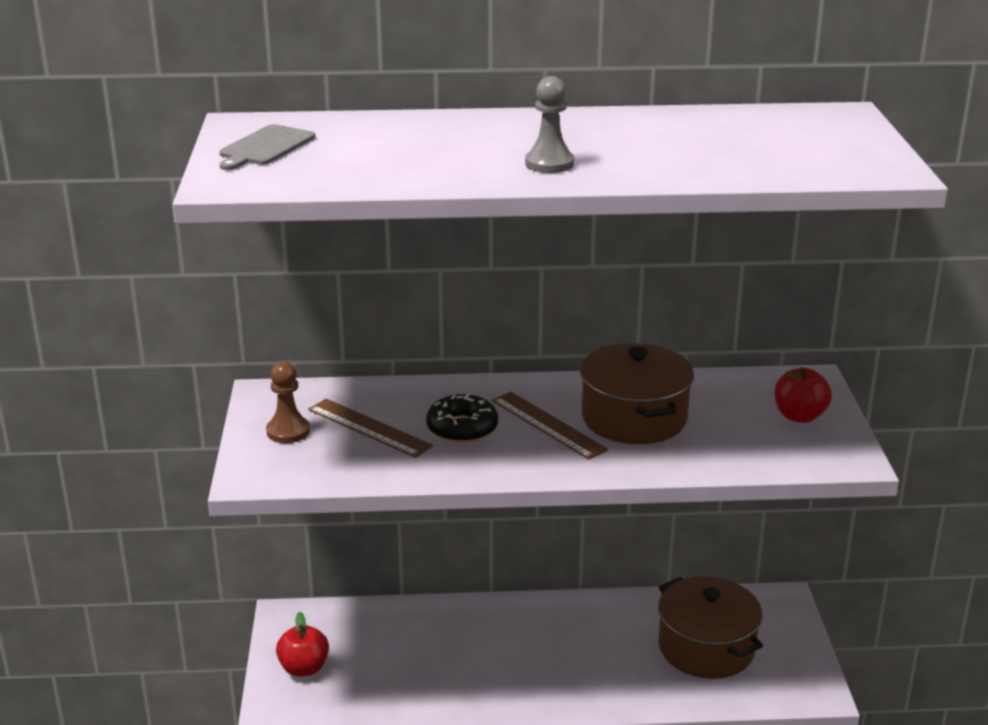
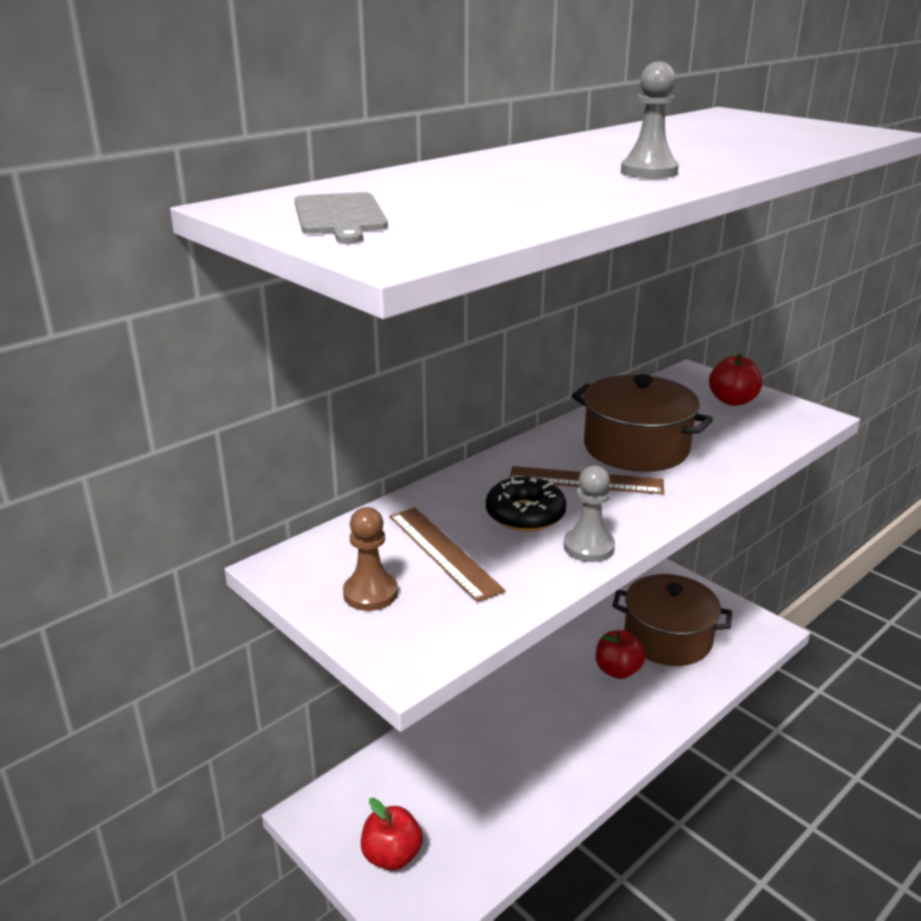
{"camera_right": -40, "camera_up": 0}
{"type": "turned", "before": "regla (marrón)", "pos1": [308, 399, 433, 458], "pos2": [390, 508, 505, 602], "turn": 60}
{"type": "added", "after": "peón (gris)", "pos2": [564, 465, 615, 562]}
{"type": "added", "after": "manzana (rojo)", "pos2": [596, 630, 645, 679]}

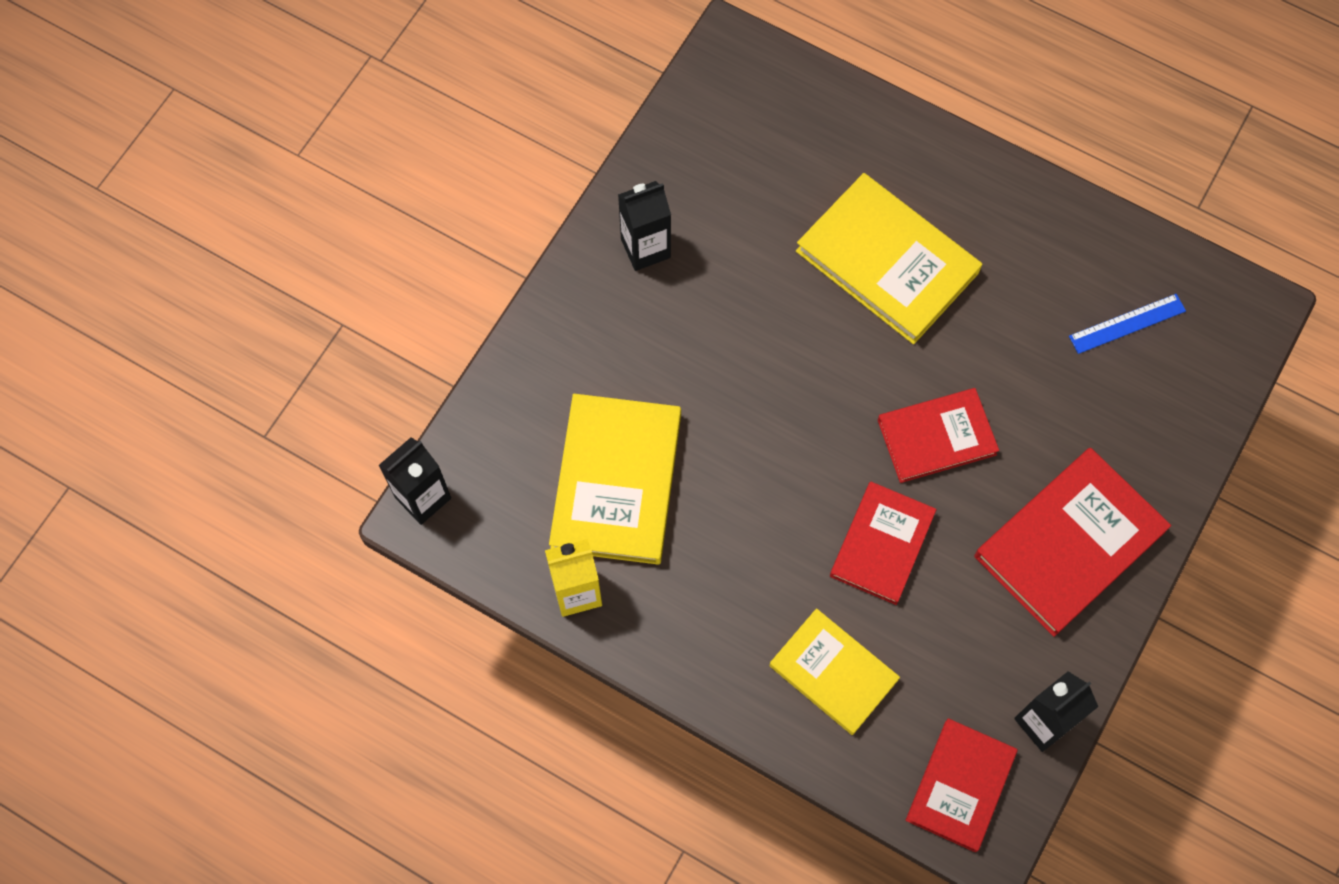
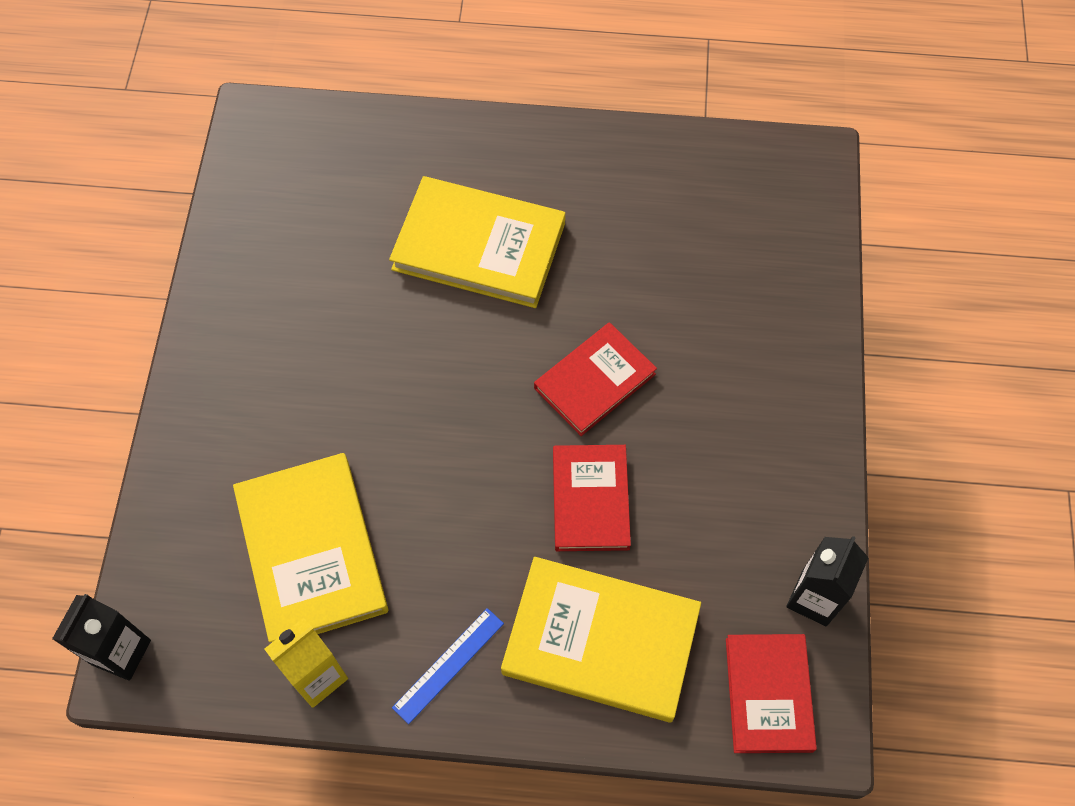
{"camera_right": -25, "camera_up": -5}
{"type": "moved", "before": "regla (azul)", "pos1": [1069, 294, 1186, 354], "pos2": [392, 608, 504, 724]}
{"type": "resized", "before": "libro (amarillo)", "pos1": [769, 608, 900, 735], "pos2": [501, 557, 701, 723], "scale": 1.55}
{"type": "removed", "before": "cartón de leche (negro)", "pos1": [618, 181, 671, 271]}
{"type": "removed", "before": "libro (rojo)", "pos1": [974, 448, 1171, 637]}

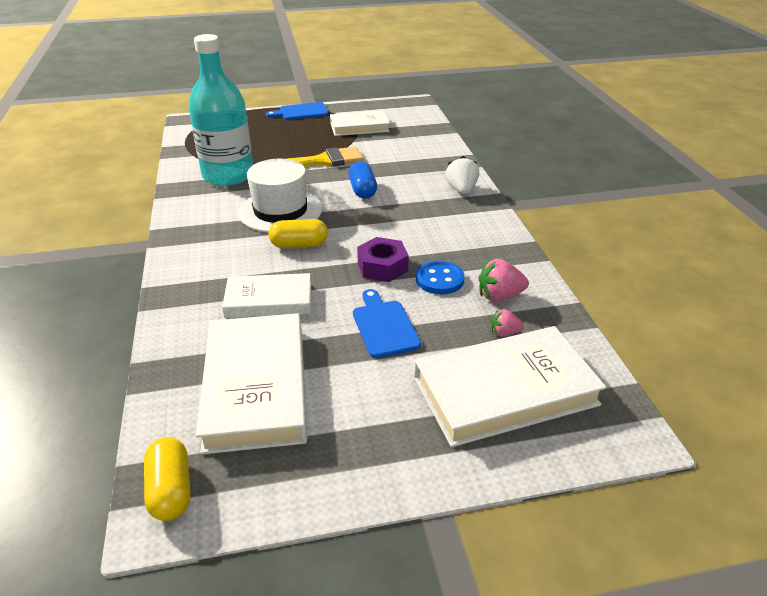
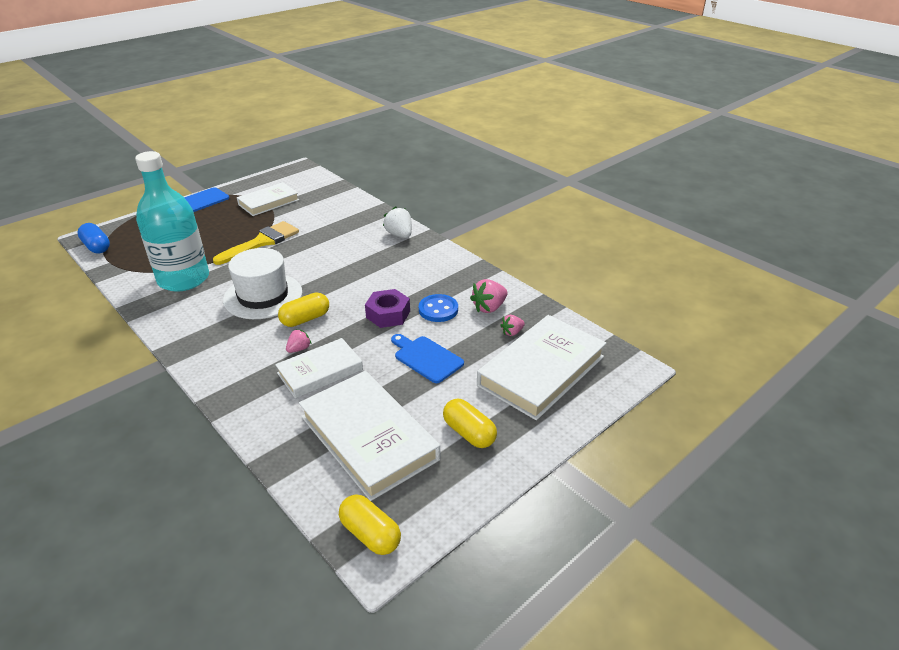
{"camera_right": -30, "camera_up": 0}
{"type": "moved", "before": "cápsula (azul)", "pos1": [349, 161, 377, 199], "pos2": [77, 223, 110, 254]}
{"type": "added", "after": "fresa (rosa)", "pos2": [286, 329, 311, 353]}
{"type": "added", "after": "cápsula (amarillo)", "pos2": [443, 399, 497, 448]}

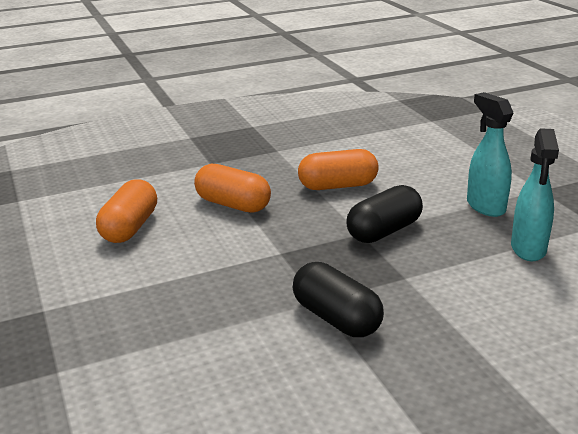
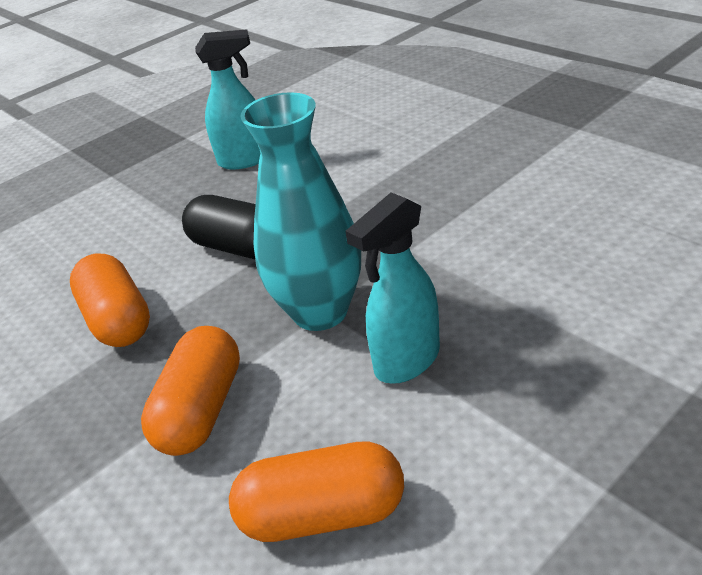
{"camera_right": -105, "camera_up": 10}
{"type": "added", "after": "florero (turquesa)", "pos2": [240, 92, 361, 331]}
{"type": "moved", "before": "pulverizador (turquesa)", "pos1": [467, 92, 514, 217], "pos2": [345, 192, 440, 384]}
{"type": "removed", "before": "cápsula (negro)", "pos1": [293, 262, 384, 337]}

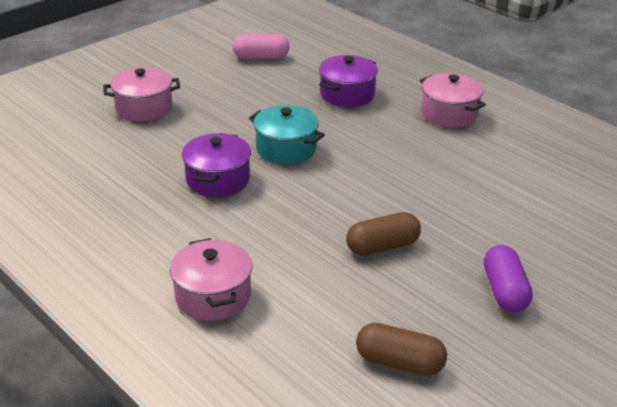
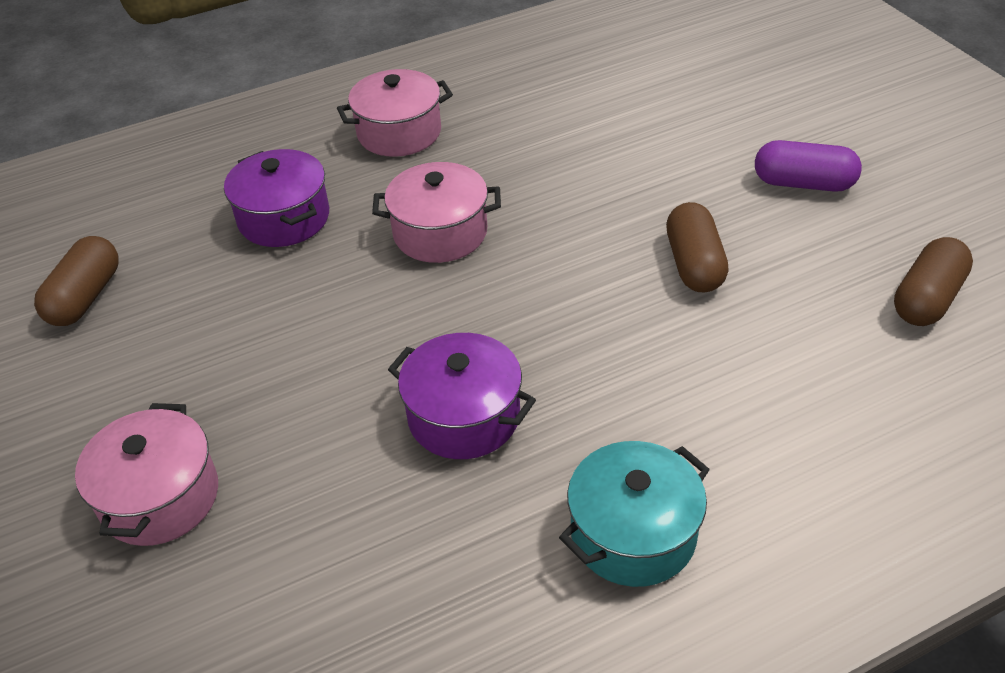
{"camera_right": -70, "camera_up": 10}
{"type": "recoloured", "before": "cápsula (rosa)", "after": "cápsula (marrón)", "pos1": [232, 34, 290, 59], "pos2": [34, 236, 119, 326]}
{"type": "moved", "before": "olla (rosa)", "pos1": [170, 238, 252, 321], "pos2": [372, 162, 501, 263]}
{"type": "moved", "before": "olla (turquesa)", "pos1": [249, 105, 325, 164], "pos2": [559, 441, 710, 587]}

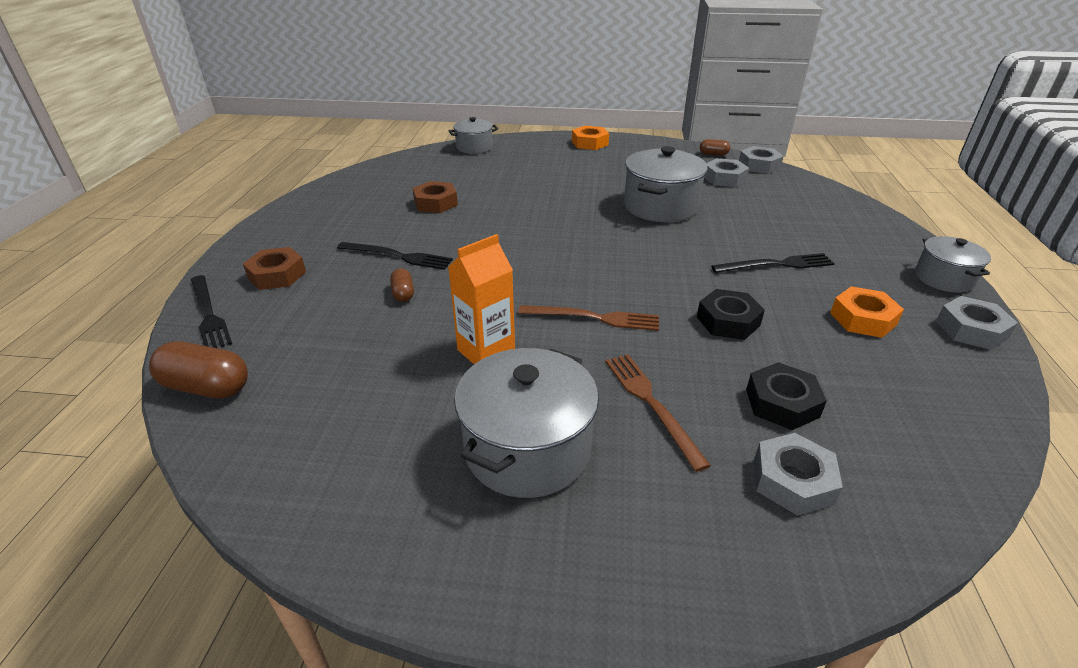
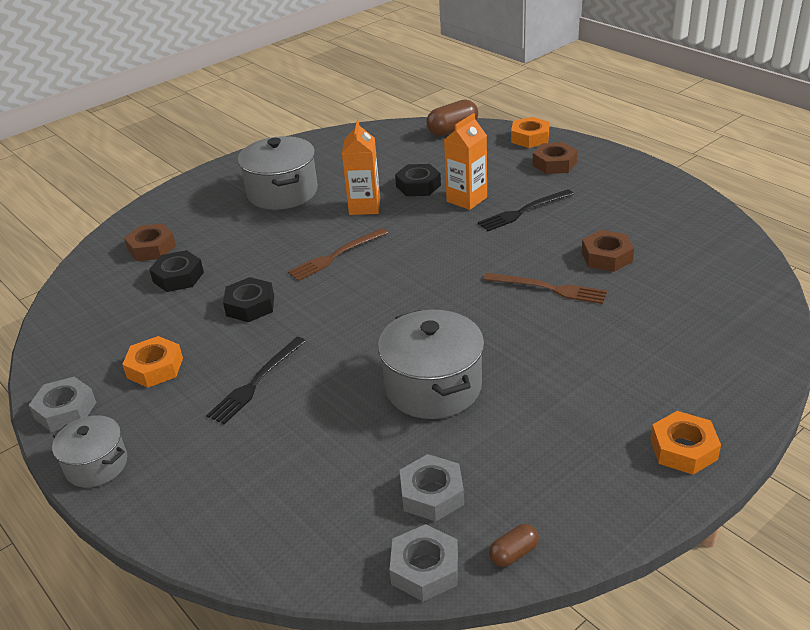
{"camera_right": 135, "camera_up": 0}
{"type": "recoloured", "before": "tuerca (gris)", "after": "tuerca (marrón)", "pos1": [754, 433, 843, 516], "pos2": [124, 223, 176, 261]}
{"type": "added", "after": "tuerca (negro)", "pos2": [395, 164, 441, 196]}
{"type": "replaced", "before": "cápsula (marrón)", "after": "cartón de leche (naranja)", "pos1": [390, 268, 414, 302], "pos2": [444, 113, 487, 210]}
{"type": "moved", "before": "tenedor (marrón)", "pos1": [605, 354, 711, 472], "pos2": [483, 273, 607, 304]}
{"type": "replaced", "before": "tenedor (negro)", "after": "tuerca (naranja)", "pos1": [191, 275, 232, 348], "pos2": [511, 117, 550, 148]}
{"type": "removed", "before": "olla (gris)", "pos1": [449, 117, 498, 154]}

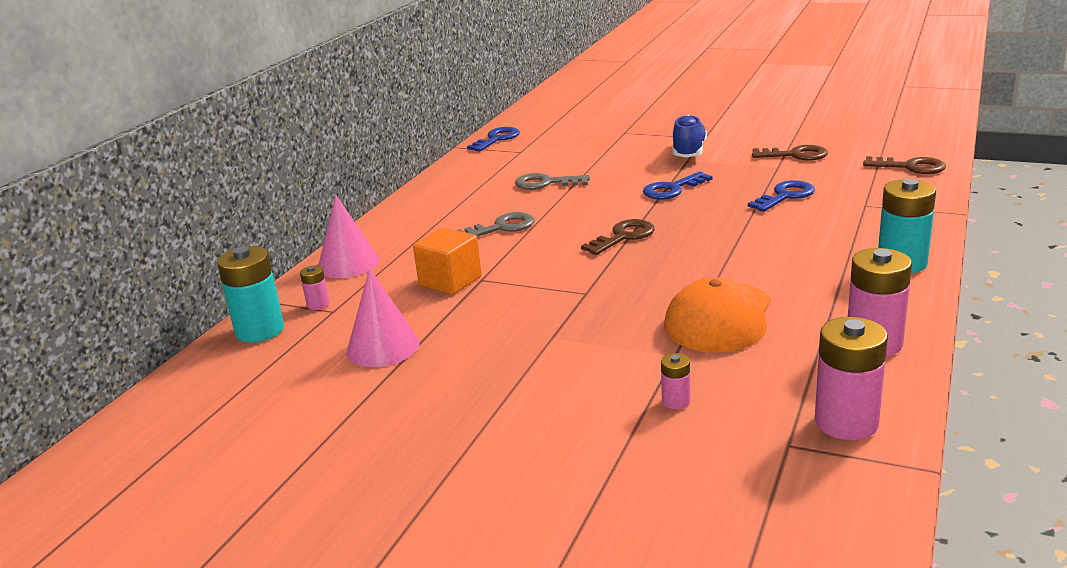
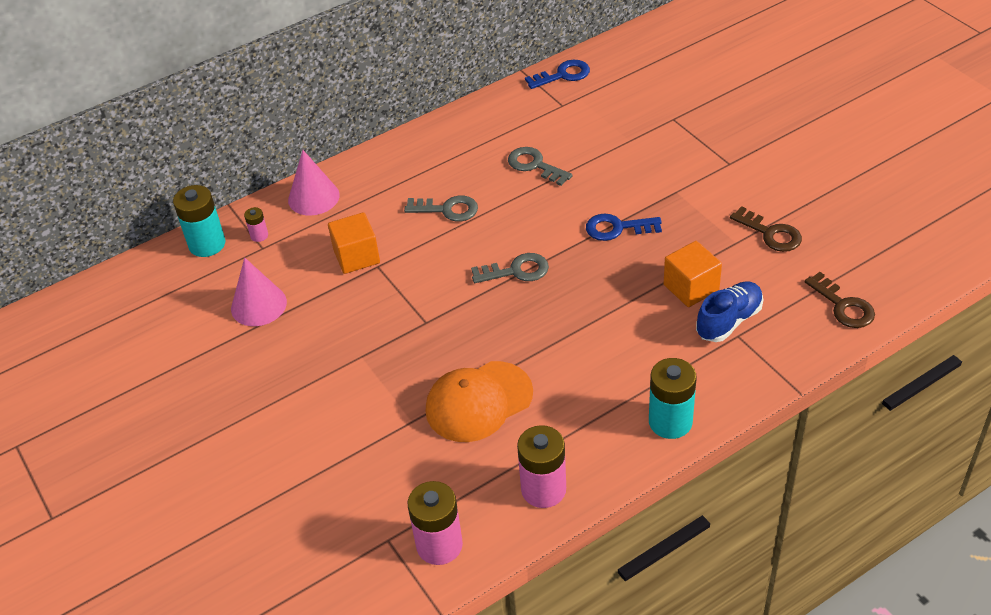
{"camera_right": 35, "camera_up": 20}
{"type": "recoloured", "before": "llave (marrón)", "after": "llave (gris)", "pos1": [581, 219, 655, 255], "pos2": [471, 253, 549, 283]}
{"type": "replaced", "before": "llave (azul)", "after": "cubo (naranja)", "pos1": [748, 180, 815, 212], "pos2": [664, 241, 722, 307]}
{"type": "moved", "before": "zapato (azul)", "pos1": [673, 115, 707, 157], "pos2": [696, 281, 763, 342]}
{"type": "removed", "before": "pila (rosa)", "pos1": [661, 353, 690, 409]}

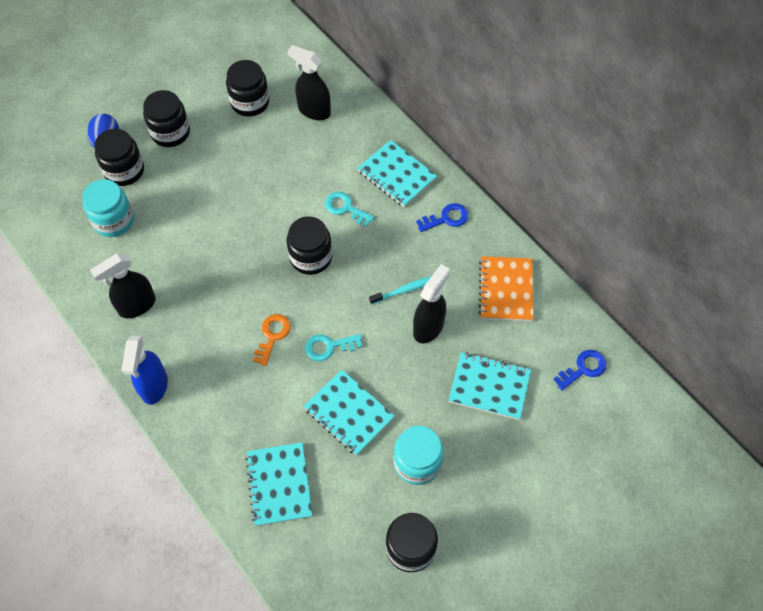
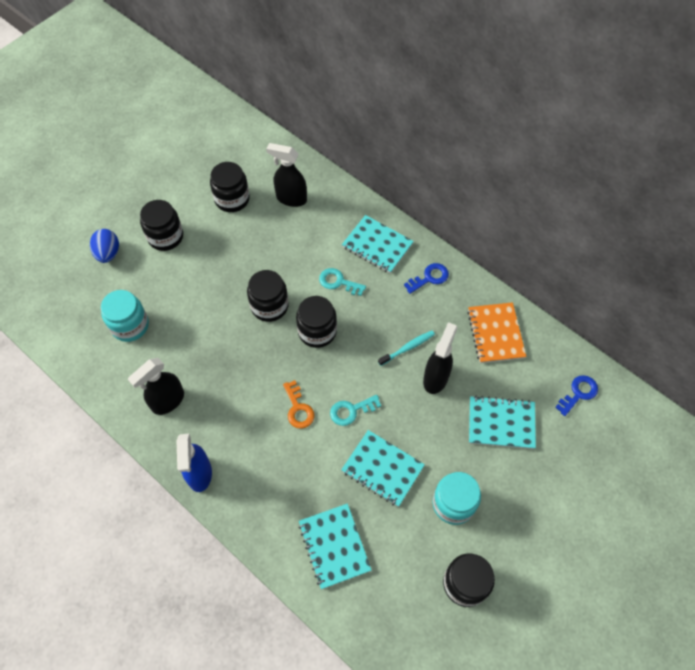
{"camera_right": -10, "camera_up": 0}
{"type": "moved", "before": "tarro (negro)", "pos1": [94, 129, 144, 186], "pos2": [247, 270, 289, 322]}
{"type": "turned", "before": "llave (naranja)", "pos1": [253, 314, 291, 366], "pos2": [283, 380, 315, 429], "turn": 150}

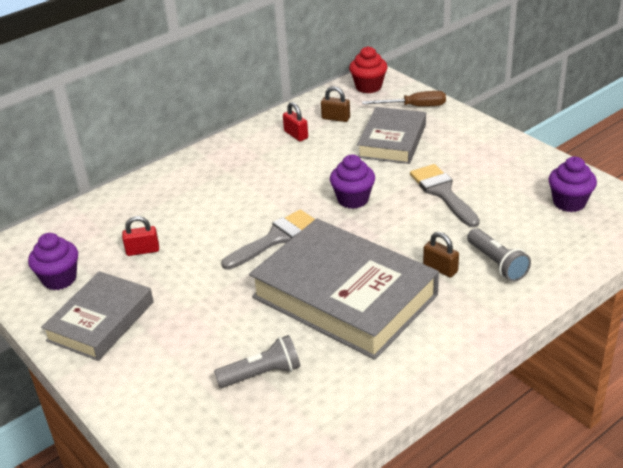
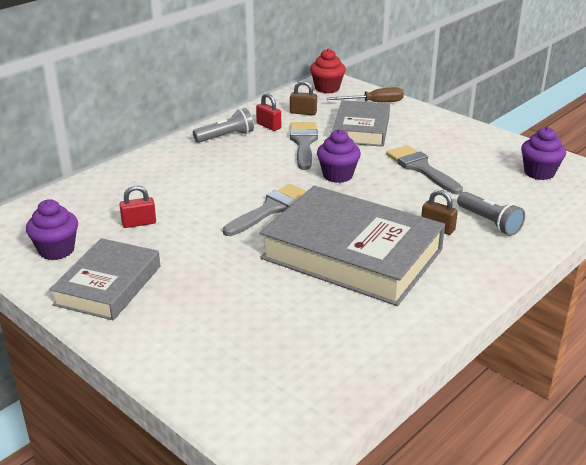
{"camera_right": -10, "camera_up": -5}
{"type": "moved", "before": "lámpara de mano (gris)", "pos1": [214, 335, 300, 388], "pos2": [193, 108, 254, 143]}
{"type": "added", "after": "pincel (gris)", "pos2": [290, 122, 318, 170]}

